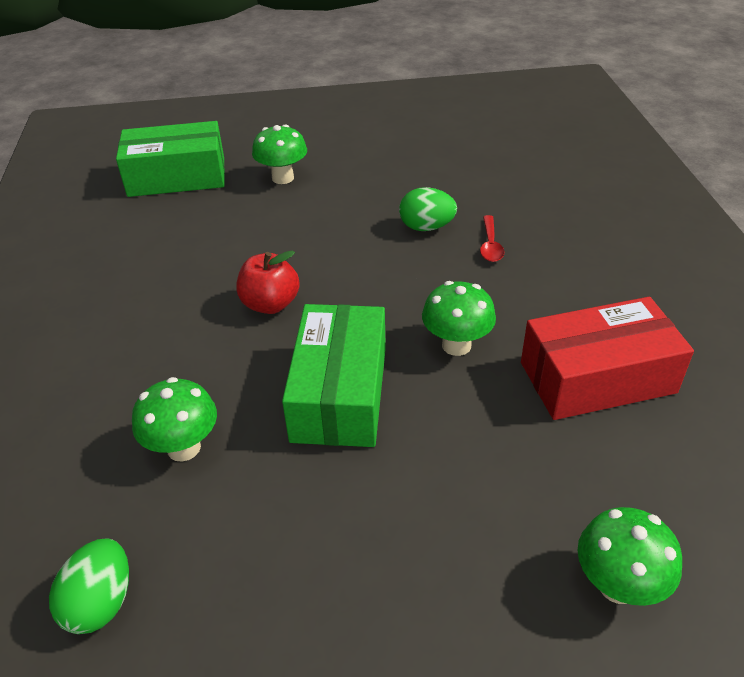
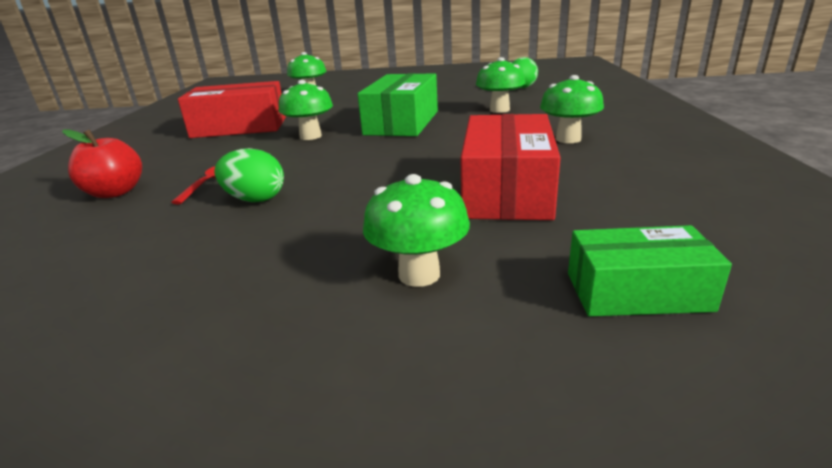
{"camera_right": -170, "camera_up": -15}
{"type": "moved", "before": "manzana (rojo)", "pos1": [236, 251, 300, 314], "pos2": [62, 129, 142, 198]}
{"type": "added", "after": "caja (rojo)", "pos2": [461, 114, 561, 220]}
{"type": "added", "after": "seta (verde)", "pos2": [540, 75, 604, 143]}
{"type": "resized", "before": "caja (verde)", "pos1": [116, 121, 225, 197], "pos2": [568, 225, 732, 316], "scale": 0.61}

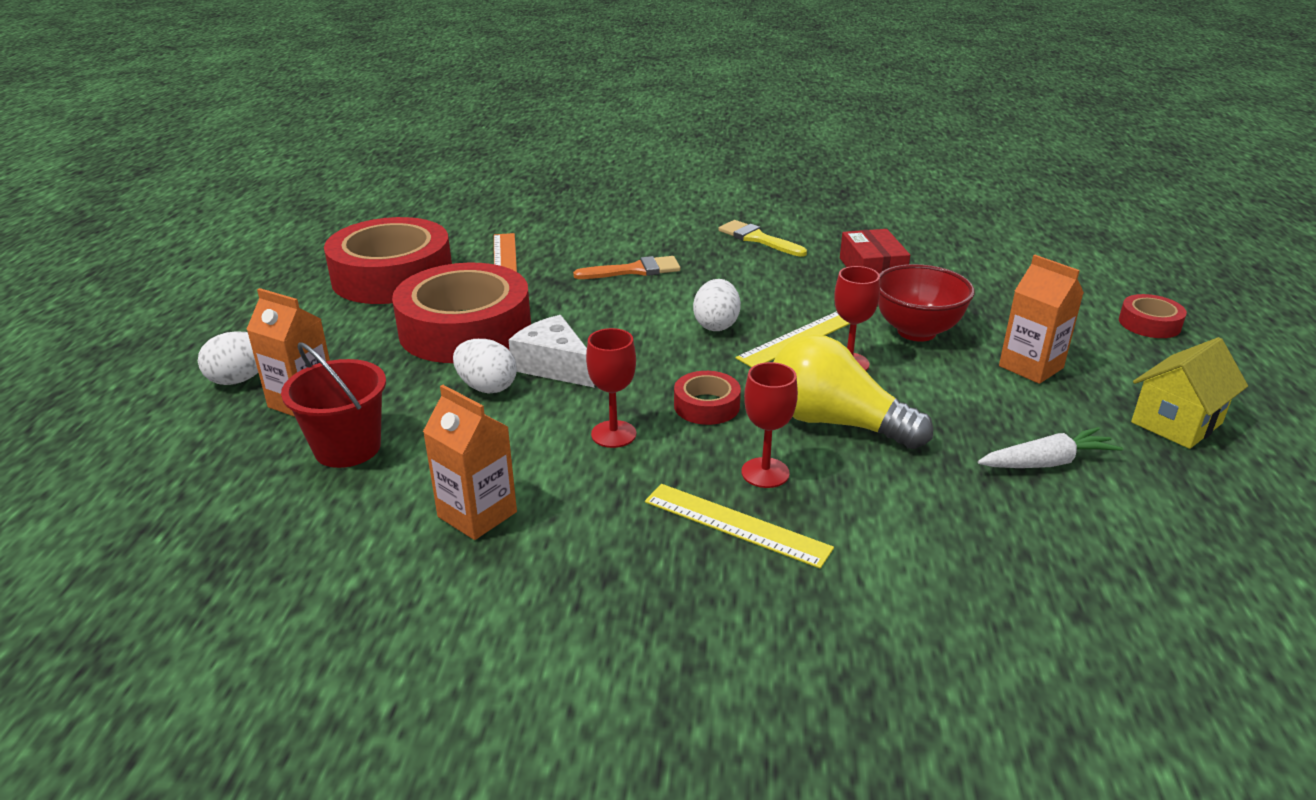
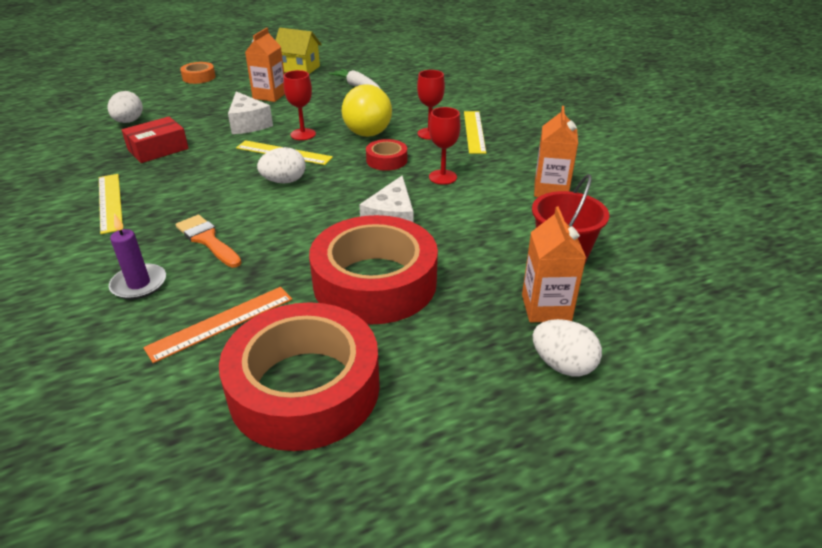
{"camera_right": -120, "camera_up": 5}
{"type": "replaced", "before": "pincel (amarillo)", "after": "regla (amarillo)", "pos1": [719, 220, 807, 257], "pos2": [99, 174, 123, 234]}
{"type": "moved", "before": "huevo (blanco)", "pos1": [453, 339, 517, 393], "pos2": [108, 91, 143, 123]}
{"type": "added", "after": "vela (morado)", "pos2": [109, 213, 166, 300]}
{"type": "recoloured", "before": "cinta adhesiva (rojo)", "after": "cinta adhesiva (naranja)", "pos1": [1119, 294, 1187, 338], "pos2": [180, 62, 216, 84]}
{"type": "replaced", "before": "cuenco (rojo)", "after": "queso (blanco)", "pos1": [878, 264, 975, 342], "pos2": [228, 91, 273, 134]}

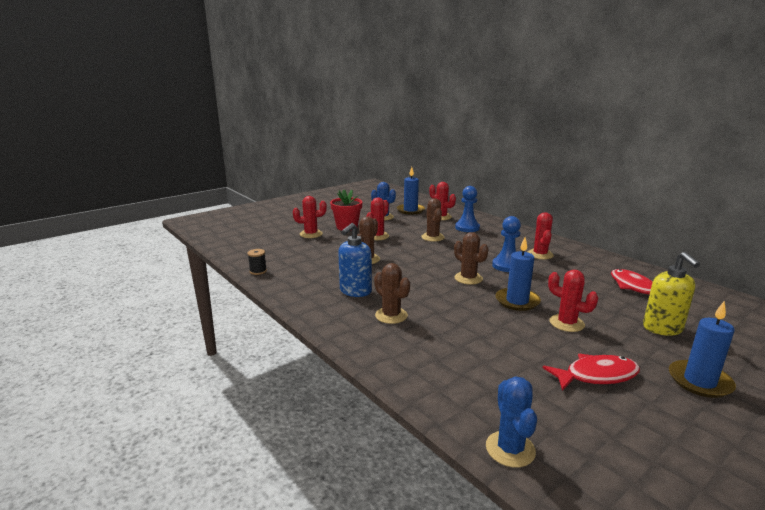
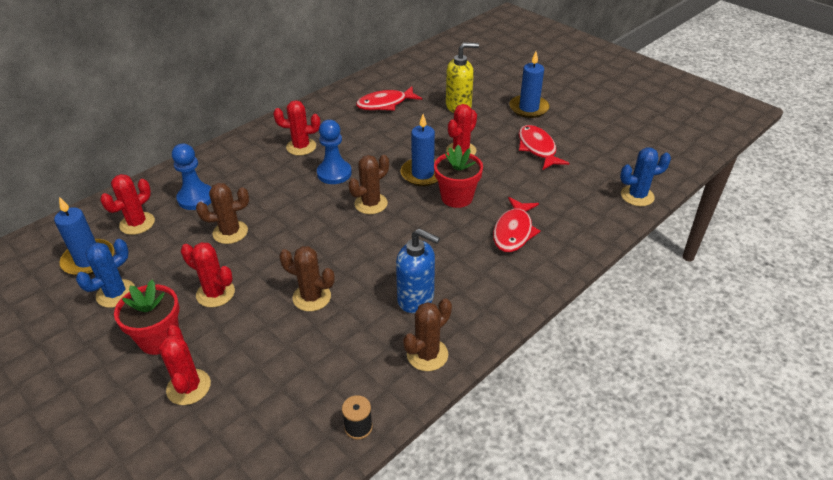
{"camera_right": -95, "camera_up": 20}
{"type": "moved", "before": "cactus (marrón)", "pos1": [374, 263, 410, 324], "pos2": [403, 298, 452, 371]}
{"type": "added", "after": "maceta (rojo)", "pos2": [434, 145, 483, 208]}
{"type": "added", "after": "pez (rojo)", "pos2": [493, 197, 541, 252]}

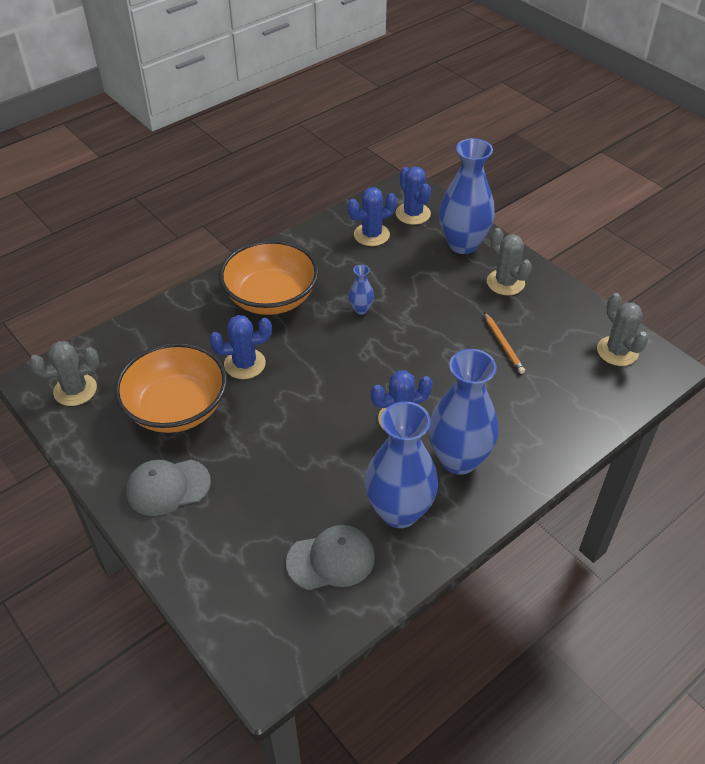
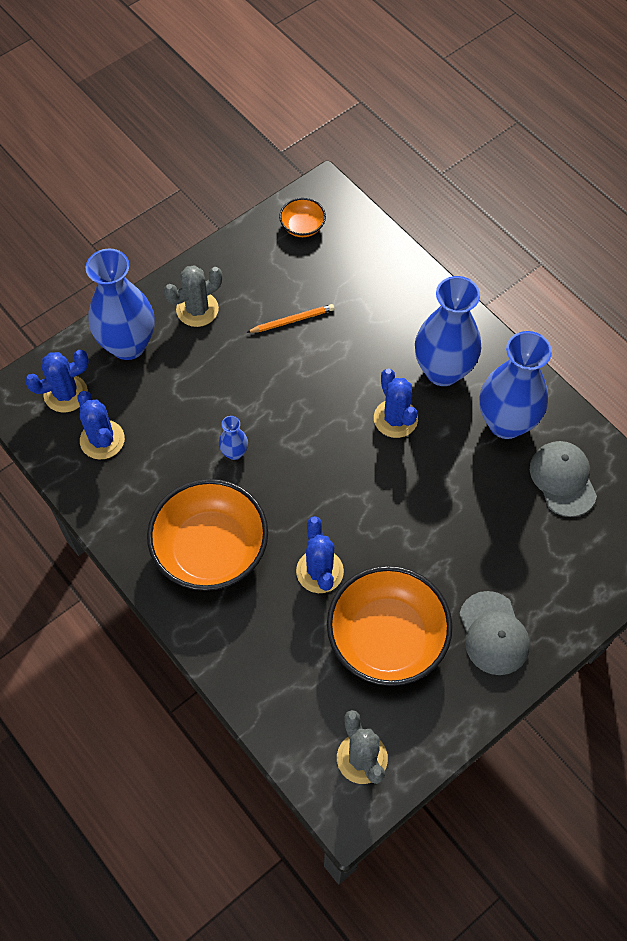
{"camera_right": -90, "camera_up": 15}
{"type": "replaced", "before": "cactus (gris)", "after": "cuenco (naranja)", "pos1": [597, 293, 649, 366], "pos2": [279, 198, 326, 237]}

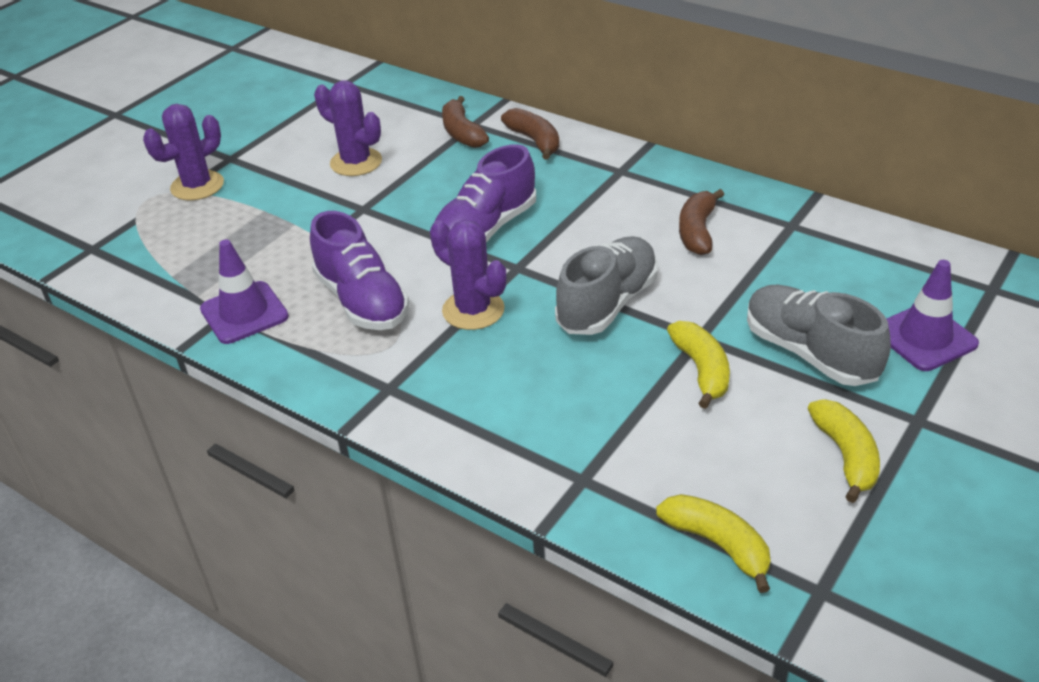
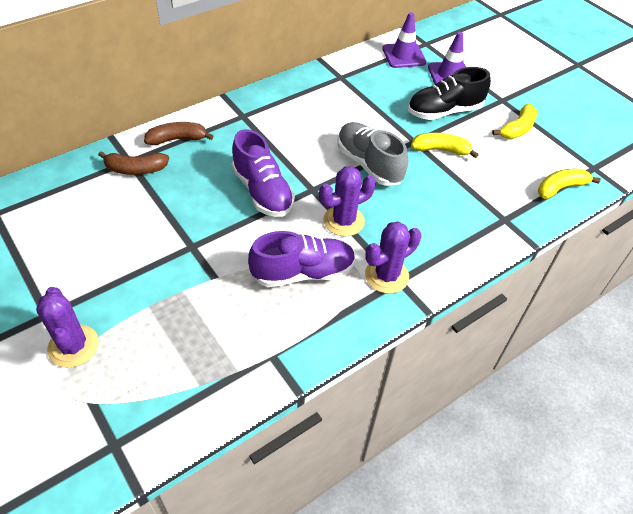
{"camera_right": -75, "camera_up": 10}
{"type": "moved", "before": "cactus (morado)", "pos1": [314, 80, 382, 176], "pos2": [365, 221, 421, 294]}
{"type": "moved", "before": "cono de tráfico (morado)", "pos1": [200, 240, 289, 344], "pos2": [382, 12, 426, 68]}
{"type": "recoloured", "before": "zapato (gris)", "after": "zapato (negro)", "pos1": [747, 285, 891, 386], "pos2": [408, 67, 491, 120]}
{"type": "turned", "before": "plátano (amarillo)", "pos1": [808, 399, 880, 503], "pos2": [492, 104, 537, 139], "turn": 120}
{"type": "removed", "before": "plátano (marrón)", "pos1": [679, 189, 724, 255]}

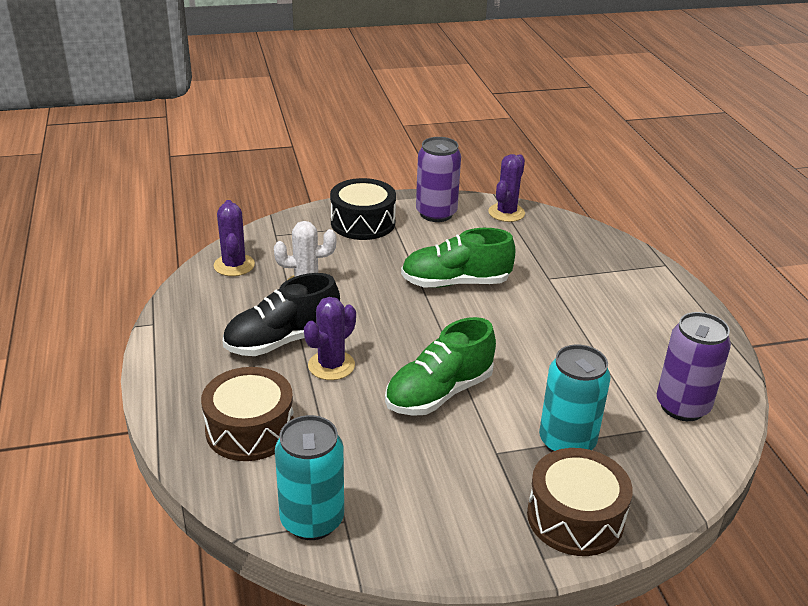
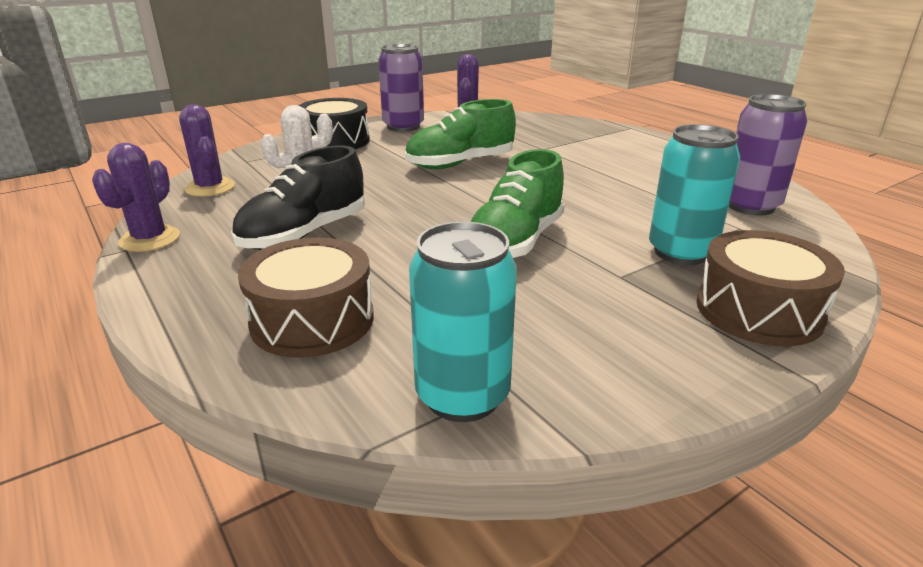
{"camera_right": -20, "camera_up": -5}
{"type": "moved", "before": "cactus (morado)", "pos1": [304, 297, 356, 380], "pos2": [92, 143, 180, 252]}

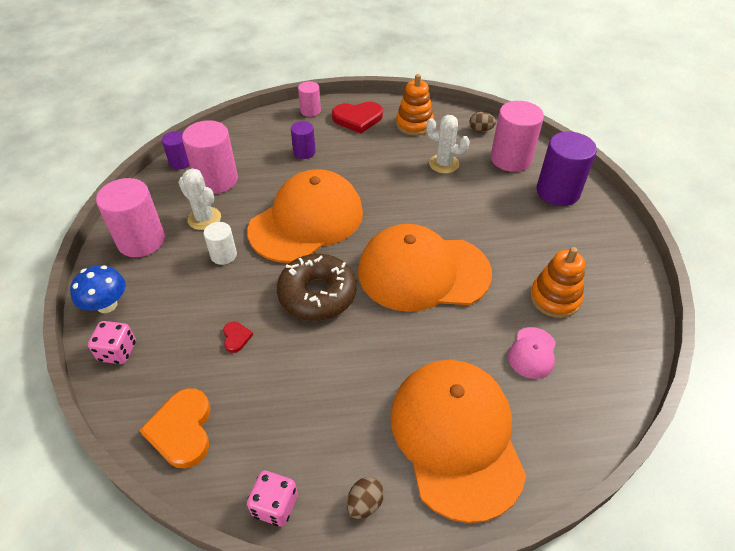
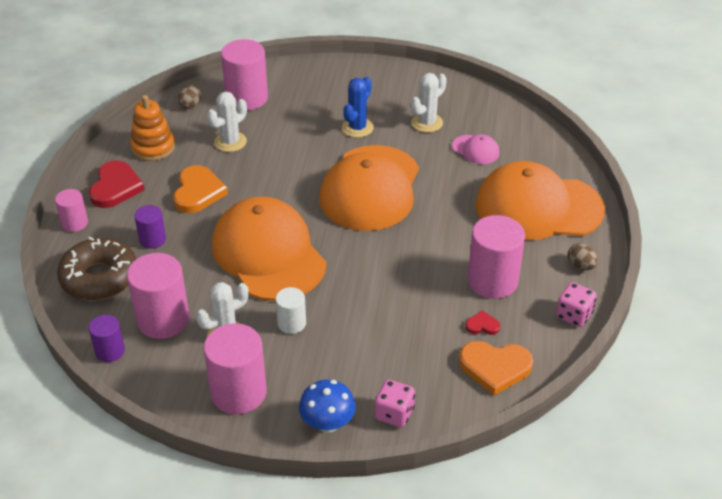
{"camera_right": -75, "camera_up": -5}
{"type": "moved", "before": "rosquilla (marrón)", "pos1": [277, 254, 357, 321], "pos2": [57, 237, 136, 301]}
{"type": "added", "after": "corazón (naranja)", "pos2": [173, 165, 228, 213]}
{"type": "added", "after": "cactus (azul)", "pos2": [342, 77, 374, 138]}
{"type": "replaced", "before": "juguete apilable (naranja)", "after": "cactus (blanco)", "pos1": [530, 247, 585, 318], "pos2": [411, 73, 447, 133]}
{"type": "moved", "before": "corazón (rojo)", "pos1": [223, 321, 253, 353], "pos2": [465, 310, 500, 335]}
{"type": "added", "after": "cilindro (rosa)", "pos2": [468, 215, 525, 299]}
{"type": "removed", "before": "cilindro (morado)", "pos1": [536, 132, 597, 206]}

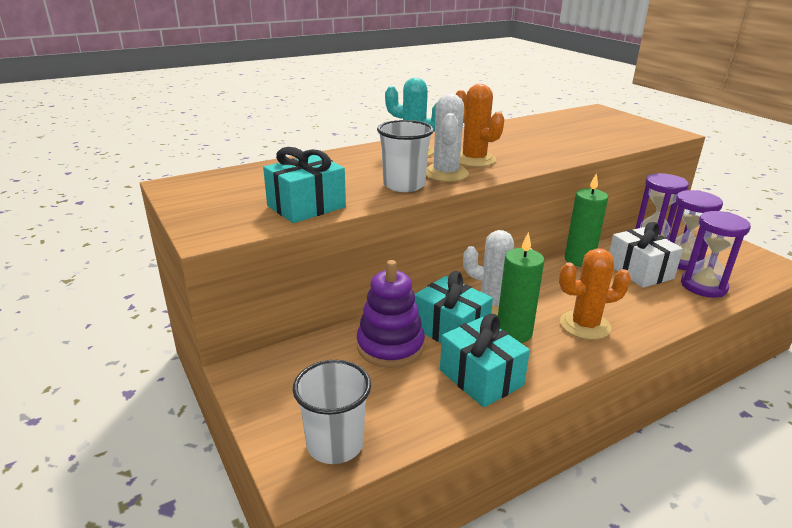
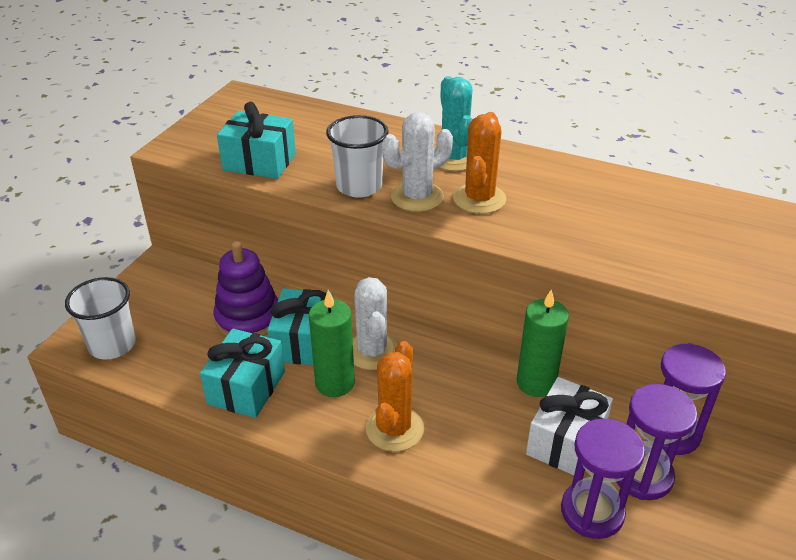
{"camera_right": 55, "camera_up": 10}
{"type": "turned", "before": "cactus (naranja)", "pos1": [559, 248, 631, 340], "pos2": [366, 341, 424, 452], "turn": 60}

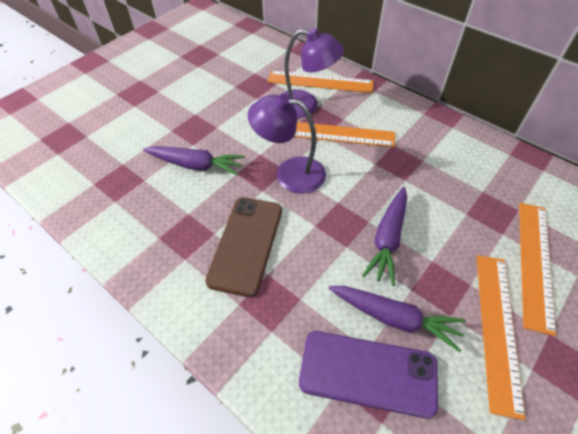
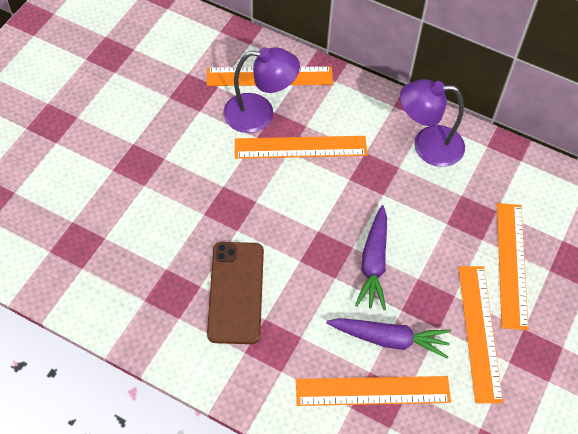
{"camera_right": -15, "camera_up": 5}
{"type": "replaced", "before": "móvil (morado)", "after": "regla (naranja)", "pos1": [299, 331, 438, 419], "pos2": [296, 376, 451, 406]}
{"type": "moved", "before": "lámpara (morado)", "pos1": [248, 94, 326, 194], "pos2": [400, 79, 465, 167]}
{"type": "removed", "before": "zanahoria (morado)", "pos1": [143, 146, 245, 176]}

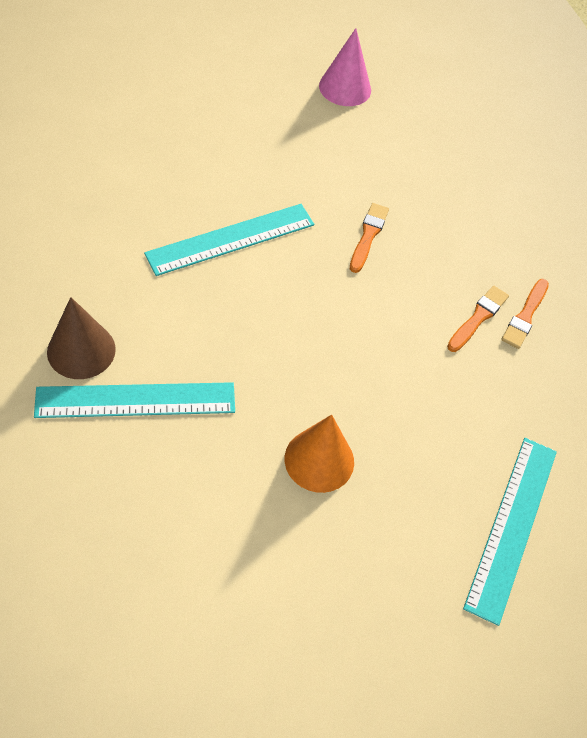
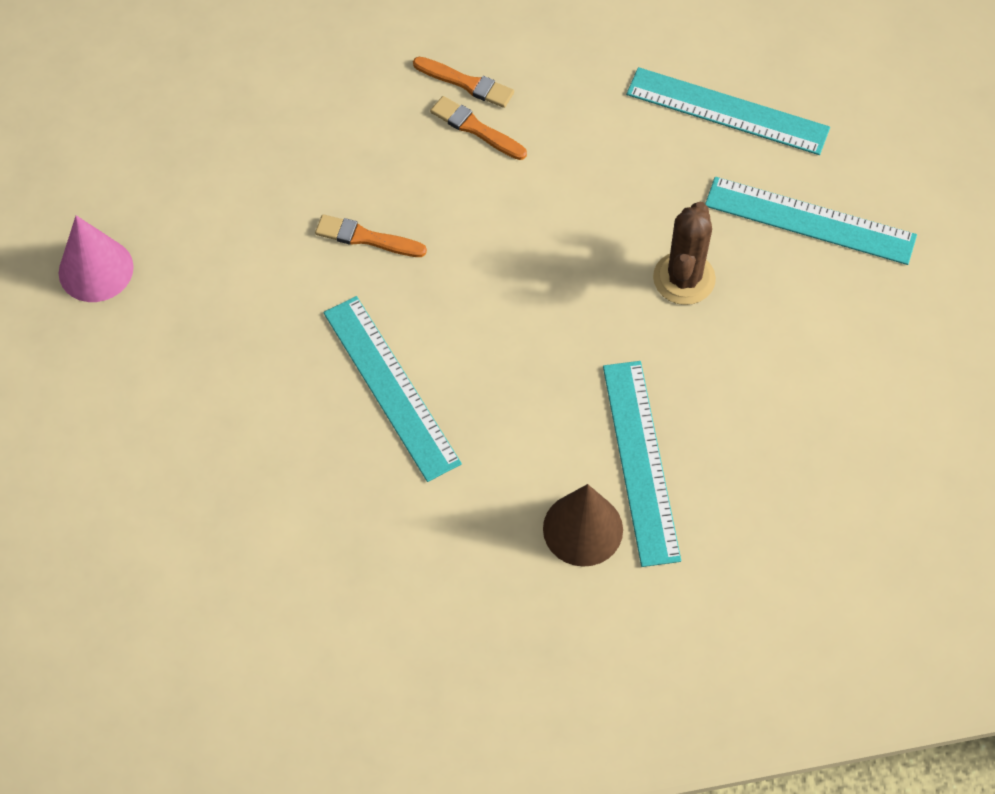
{"camera_right": -85, "camera_up": 5}
{"type": "replaced", "before": "cono (naranja)", "after": "cactus (marrón)", "pos1": [285, 414, 354, 493], "pos2": [653, 202, 716, 305]}
{"type": "added", "after": "regla (turquesa)", "pos2": [705, 177, 917, 265]}

